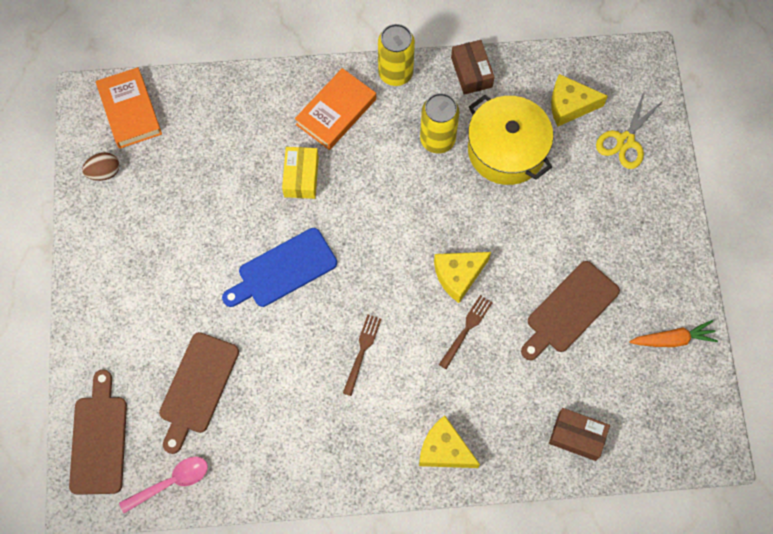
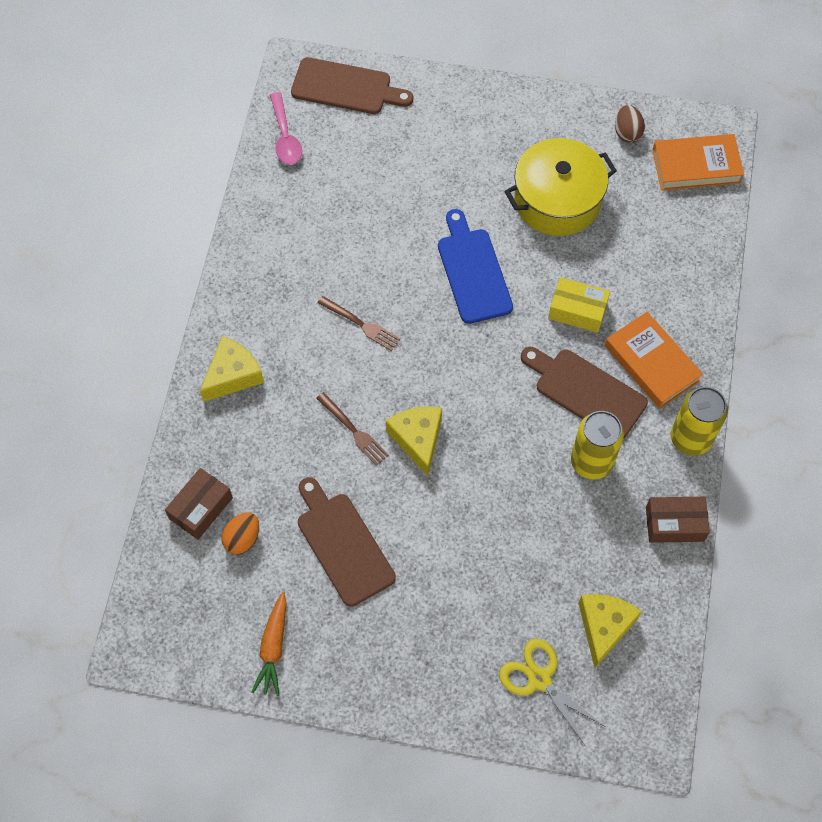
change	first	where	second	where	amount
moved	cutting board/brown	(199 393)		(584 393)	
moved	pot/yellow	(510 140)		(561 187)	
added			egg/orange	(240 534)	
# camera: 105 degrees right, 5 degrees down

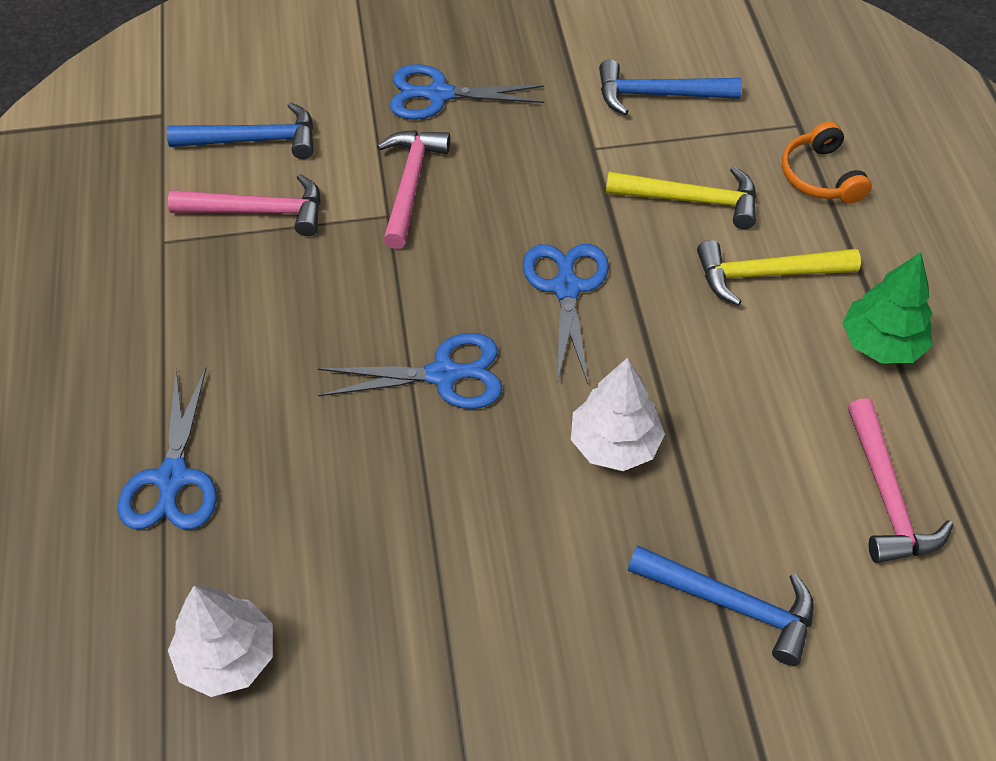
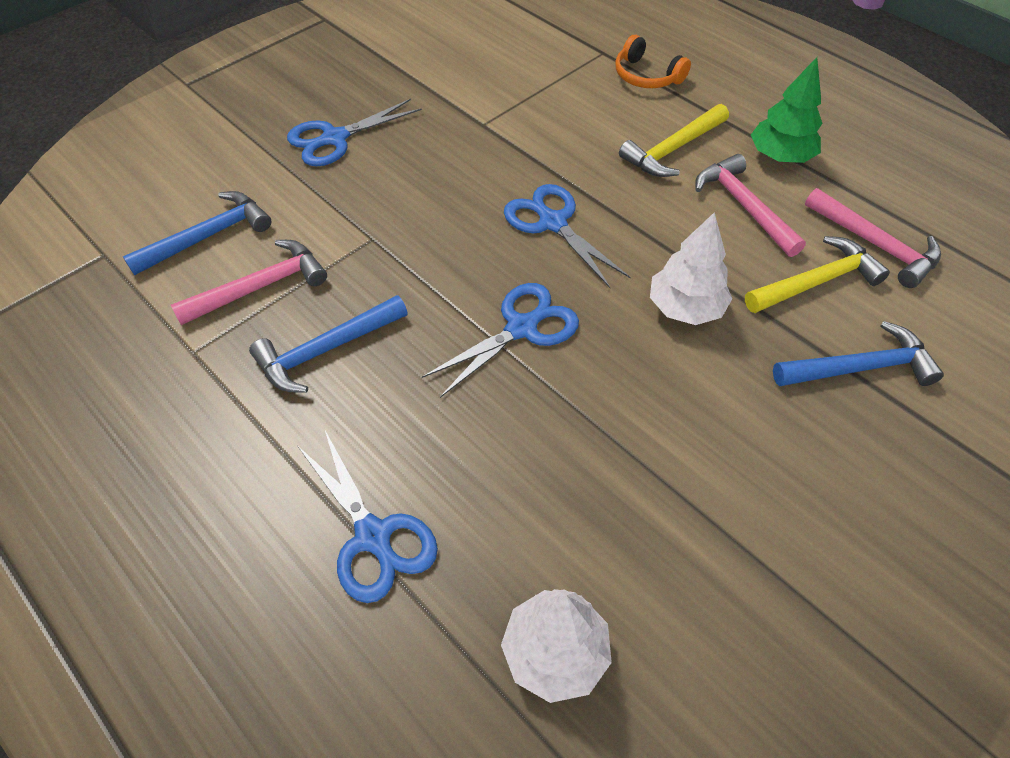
change	first	where	second	where	amount
moved	hammer/pink	(413 189)		(750 205)	
moved	hammer/blue	(670 87)		(328 344)	
moved	hammer/yellow	(681 197)		(817 274)	
# camera: 35 degrees left, 0 degrees up

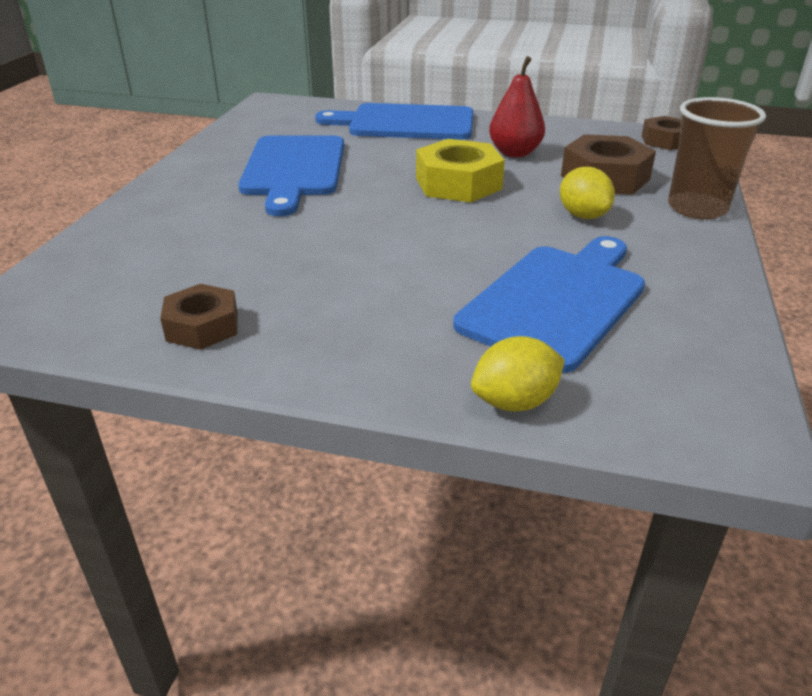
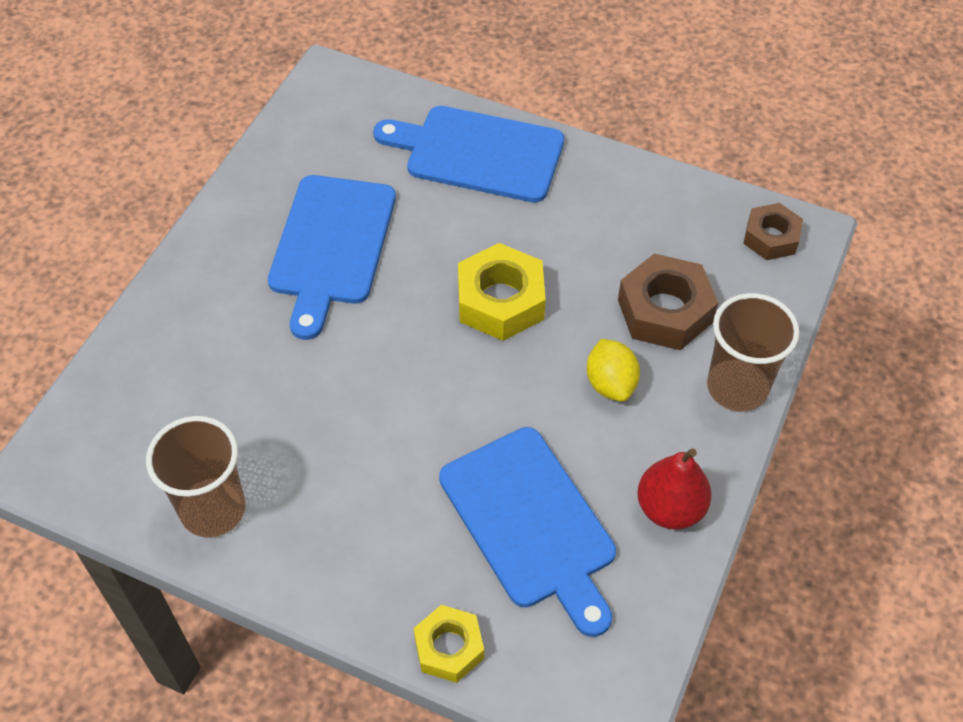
change	first	where	second	where	amount
replaced	nut/brown	(199 317)	cup/brown	(195 476)	
turned	cutting board/blue	(549 304)		(527 532)	105 degrees clockwise
replaced	lemon/yellow	(518 374)	nut/yellow	(449 644)	
moved	pear/red	(517 106)		(674 489)	
# camera: 10 degrees right, 20 degrees up

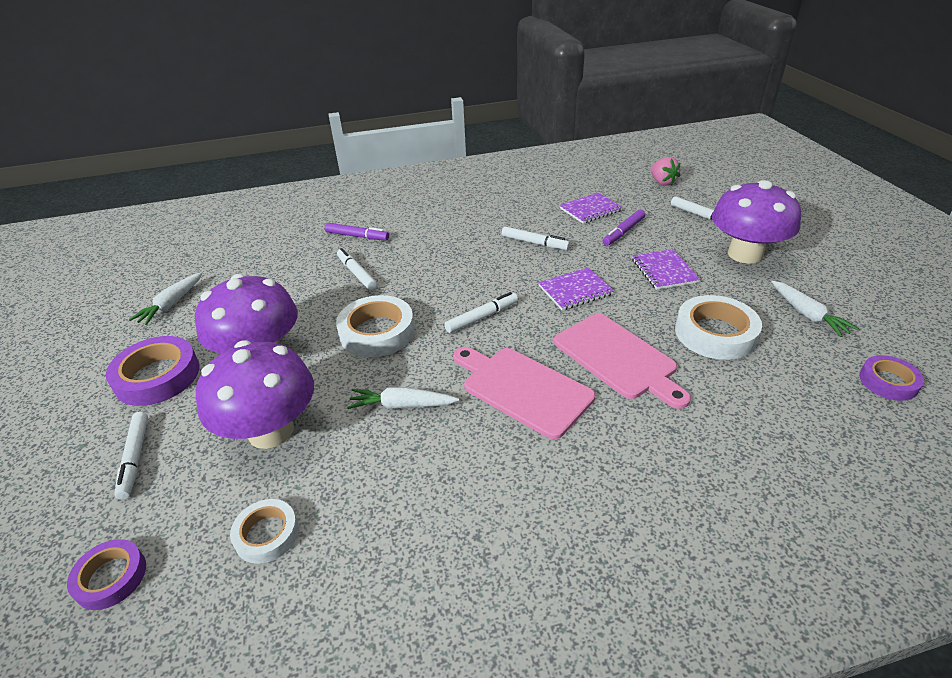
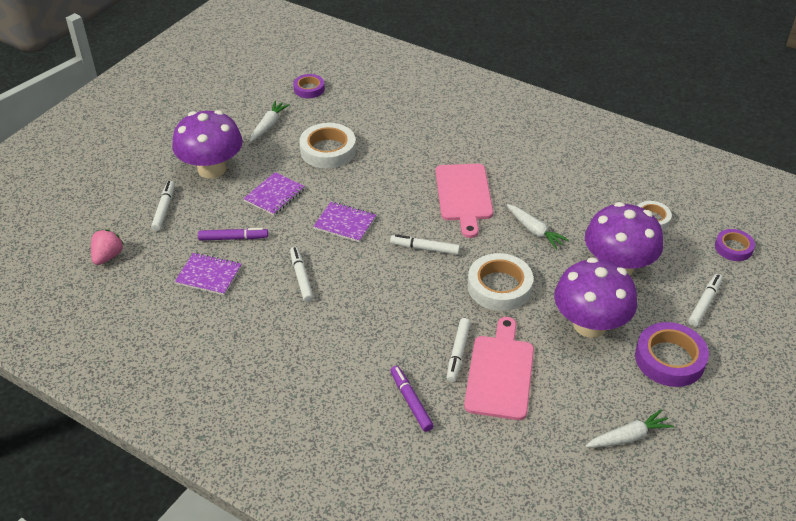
change	first	where	second	where	amount
moved	cutting board/pink	(622 361)		(499 368)	
# camera: 135 degrees left, 5 degrees up

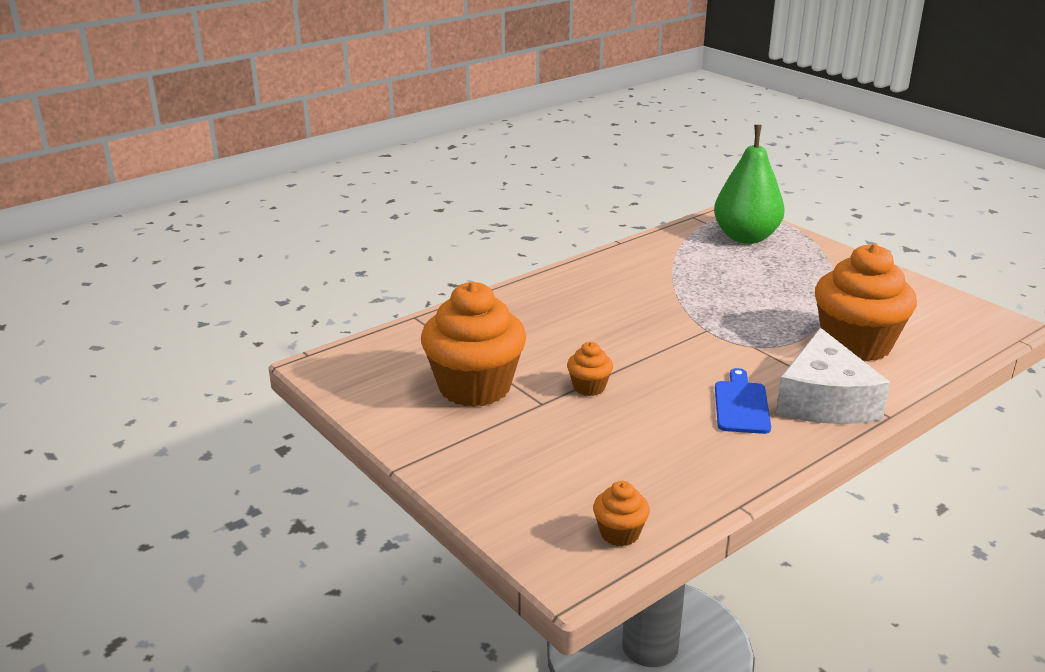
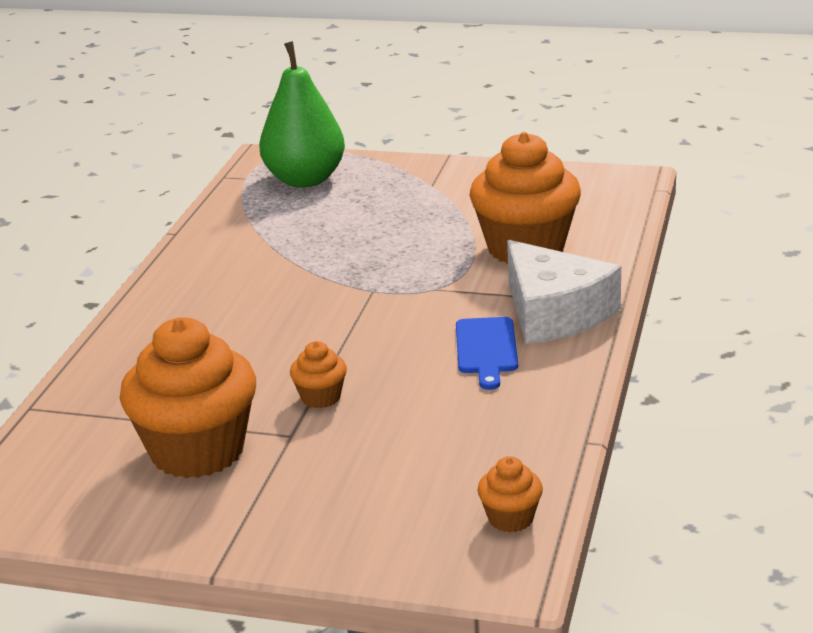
change	first	where	second	where	amount
turned	cutting board/blue	(743 401)		(487 353)	150 degrees counterclockwise
# camera: 35 degrees left, 0 degrees up

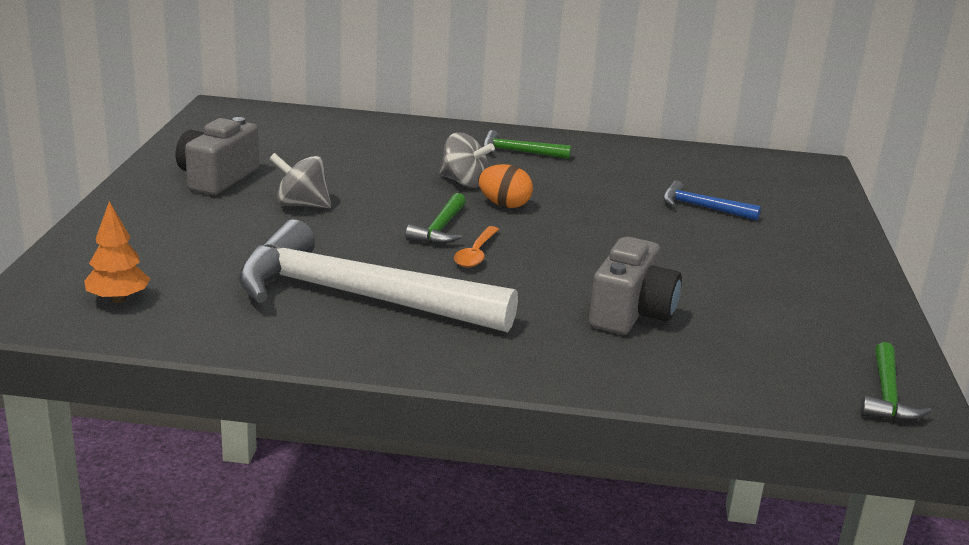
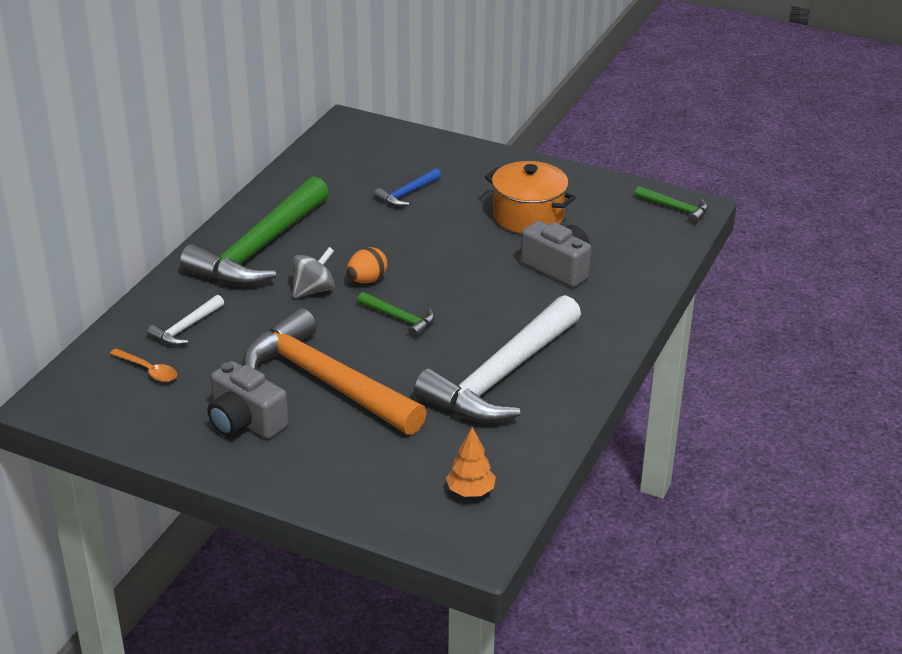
change	first	where	second	where	amount
replaced	spinning top/grey	(300 180)	hammer/orange	(335 371)	
moved	spoon/orange	(476 247)		(143 365)	
resized	hammer/green	(527 144)		(254 231)	x2.34
added			hammer/white	(185 320)	
added			pot/orange	(530 197)	
# camera: 70 degrees left, 10 degrees up

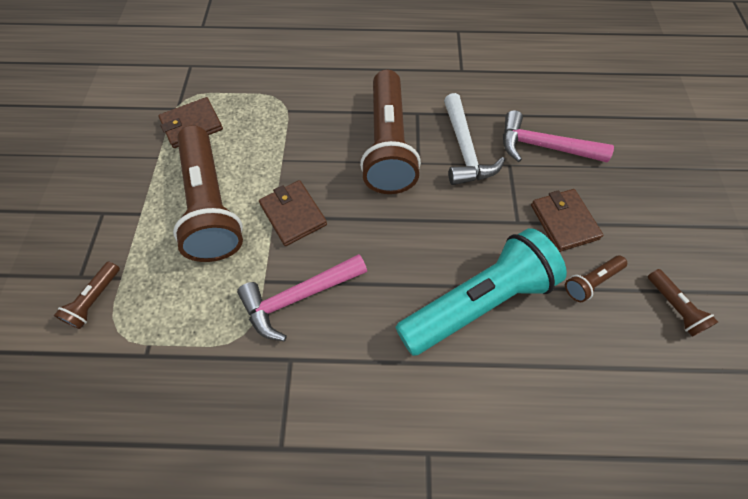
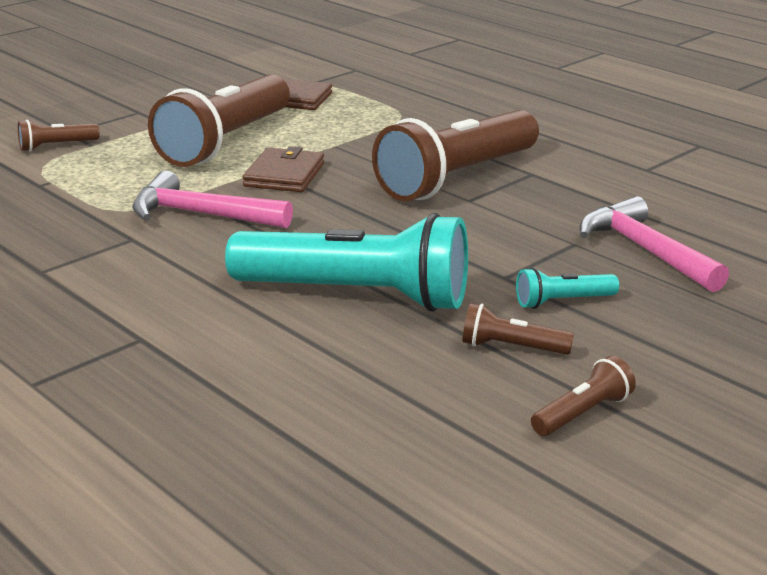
change	first	where	second	where	amount
removed	hammer/white	(474 139)			
replaced	wallet/brown	(567 220)	flashlight/turquoise	(567 288)	
turned	flashlight/brown	(683 303)		(583 396)	150 degrees counterclockwise
# camera: 45 degrees right, 35 degrees down

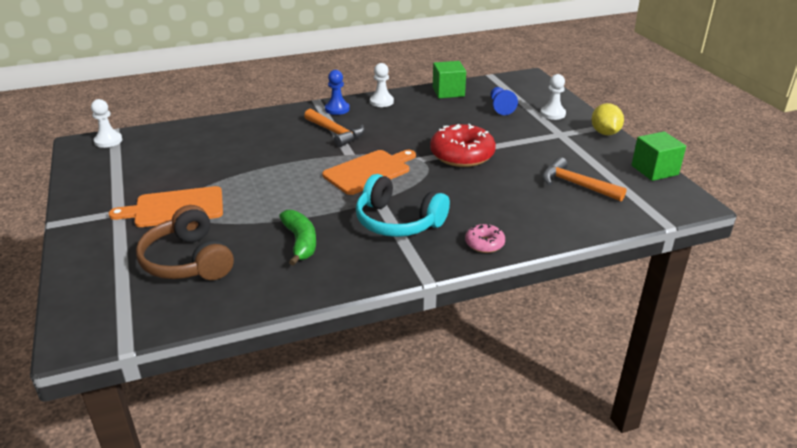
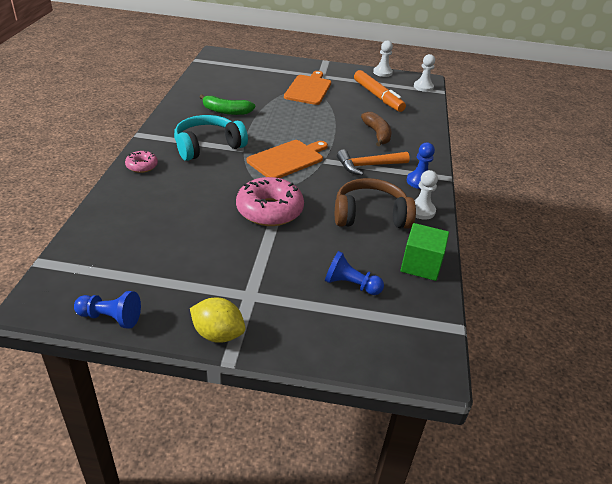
change	first	where	second	where	amount
moved	headphones/brown	(185 242)		(375 203)	
turned	cutting board/orange	(369 172)		(287 159)	120 degrees counterclockwise
recoloured	donut/red	(463 145)	donut/pink	(270 201)	
moved	pawn/white	(553 97)		(383 59)	
removed	hammer/orange	(585 179)			
replaced	cube/green	(658 156)	pawn/blue	(107 310)	
added			marker/orange	(380 91)	
added			banana/brown	(376 129)	
# camera: 115 degrees right, 5 degrees up

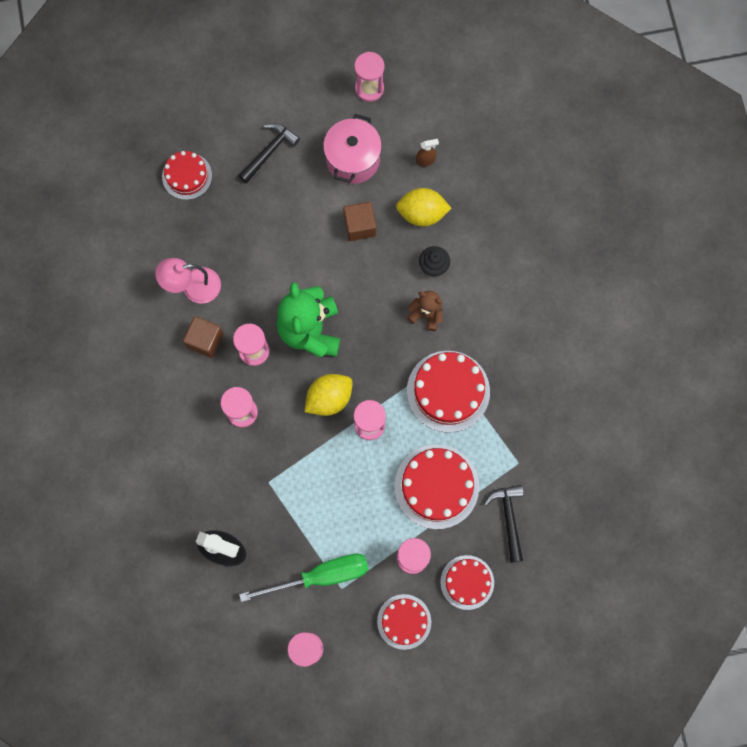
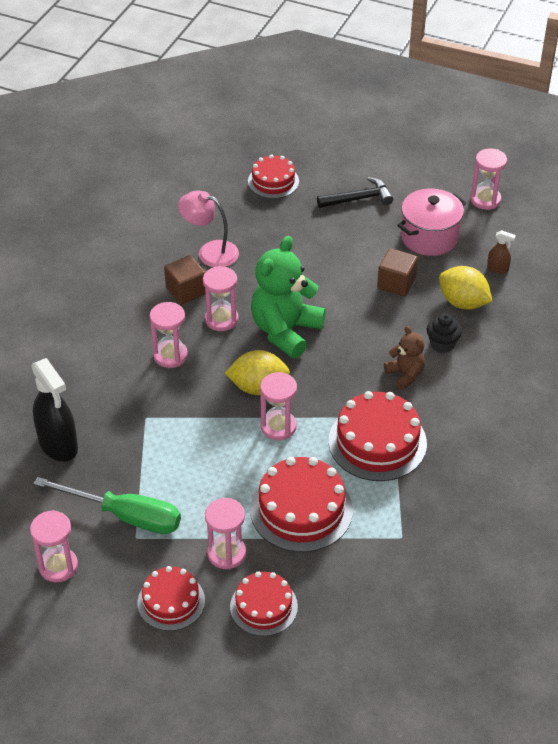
change	first	where	second	where	amount
removed	hammer/black	(504 524)			
# camera: 35 degrees right, 30 degrees down

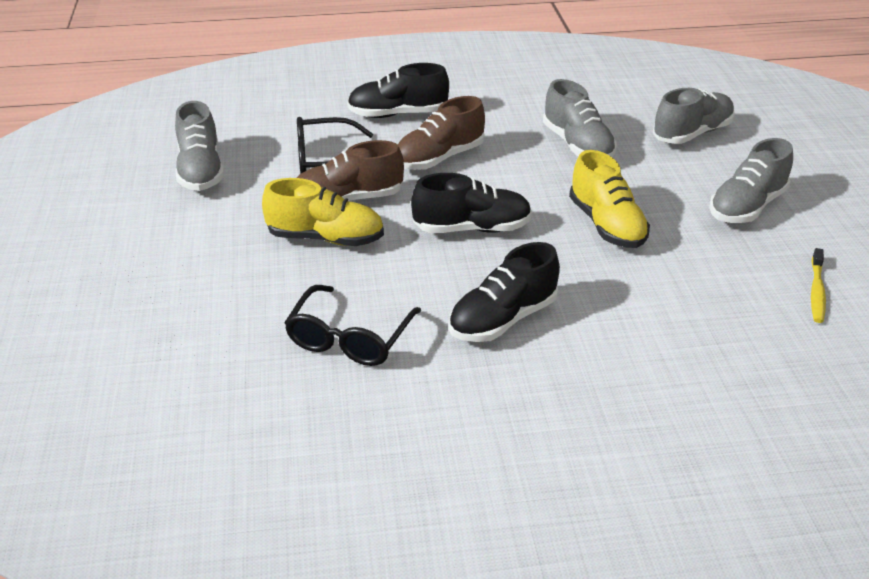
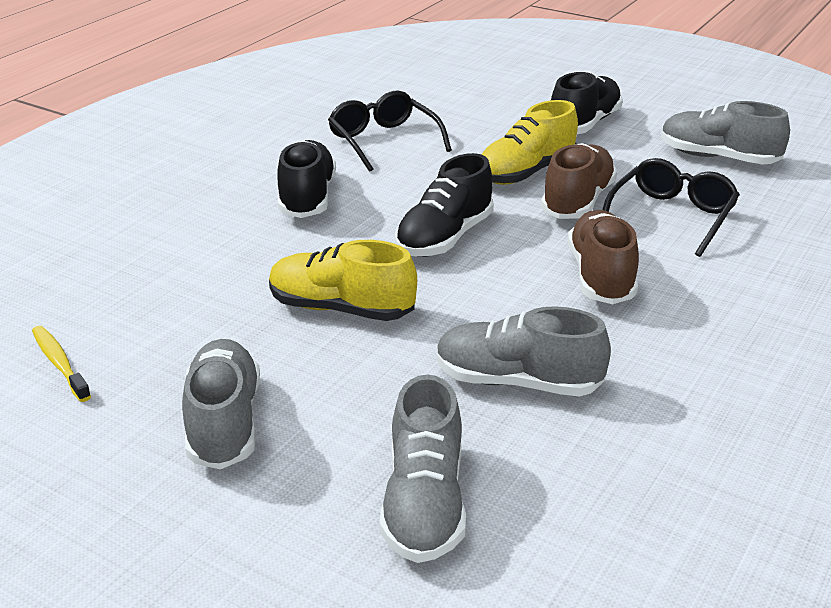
change	first	where	second	where	amount
moved	shoe/black	(398 90)		(587 102)	
# camera: 130 degrees right, 5 degrees down

